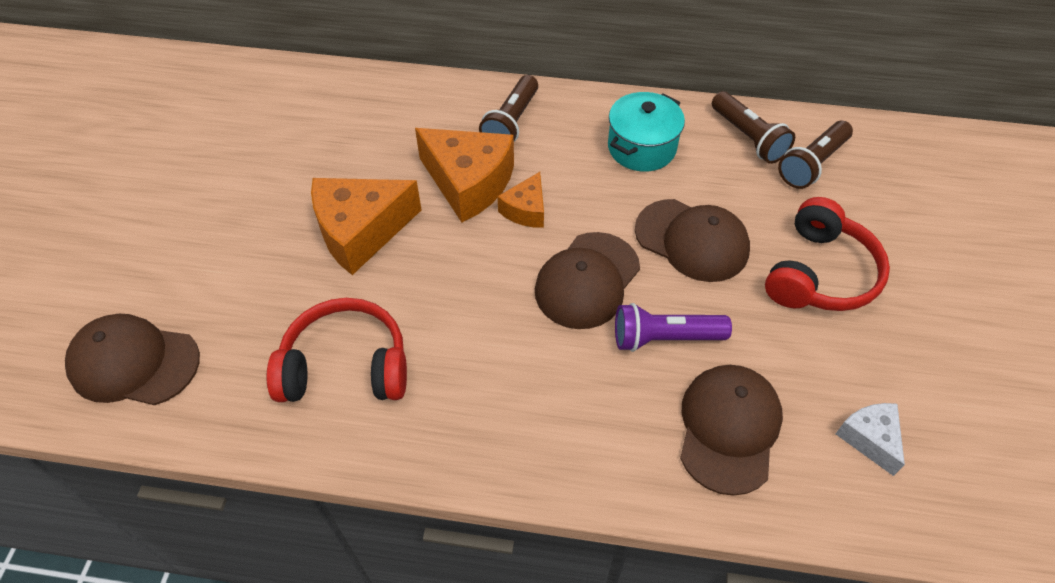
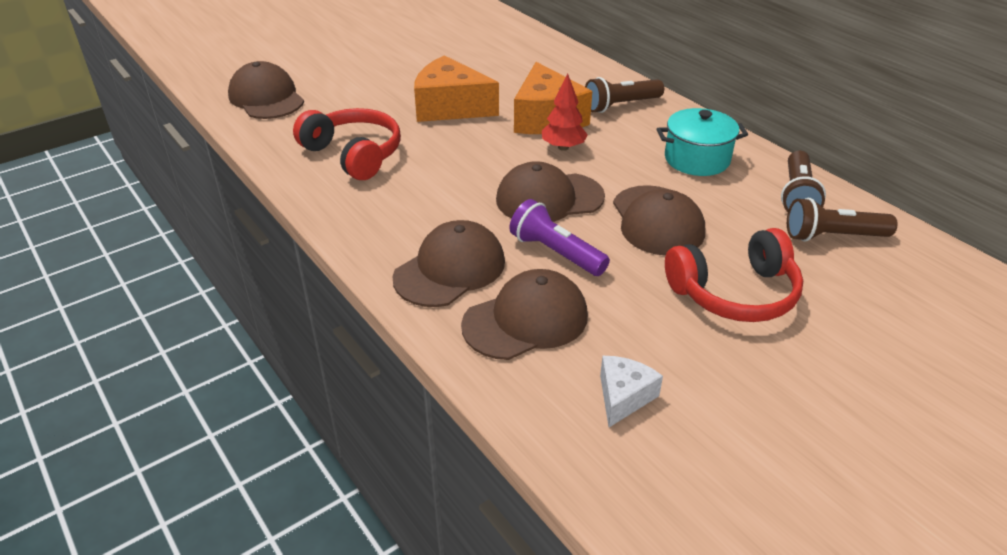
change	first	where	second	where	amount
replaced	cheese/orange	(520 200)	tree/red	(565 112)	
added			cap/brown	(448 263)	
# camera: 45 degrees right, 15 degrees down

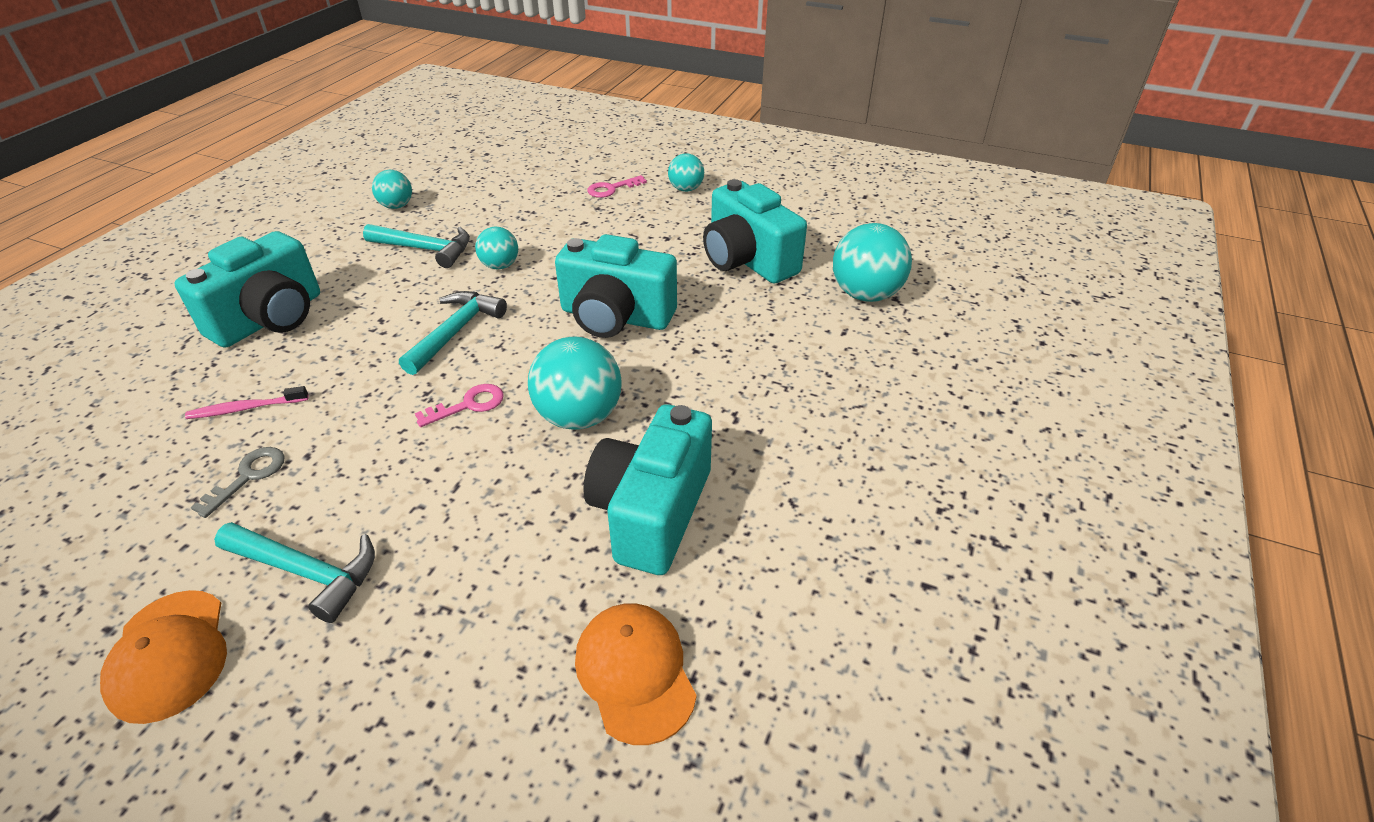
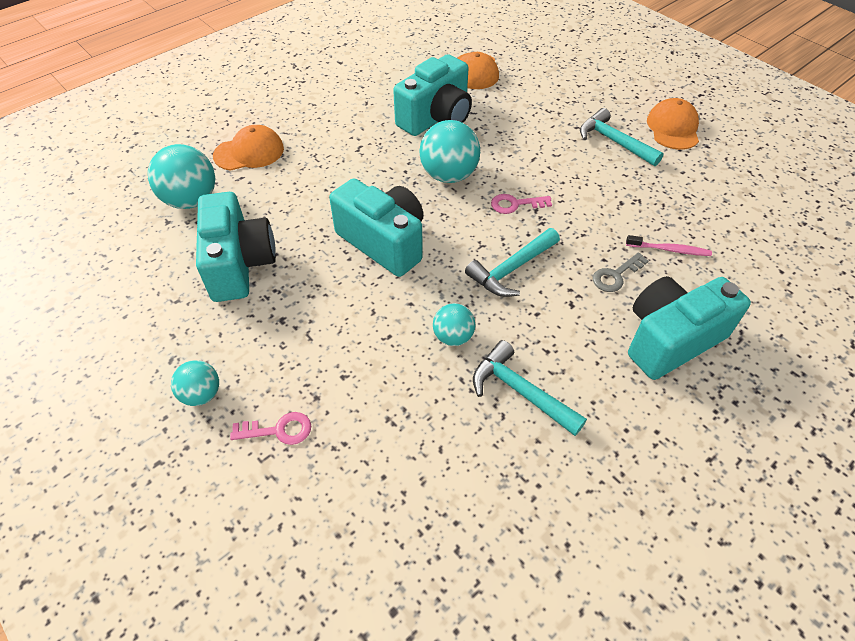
change	first	where	second	where	amount
moved	key/grey	(237 482)		(620 272)	
removed	ball/turquoise	(392 189)			
added			cap/orange	(248 148)	
# camera: 155 degrees left, 10 degrees up

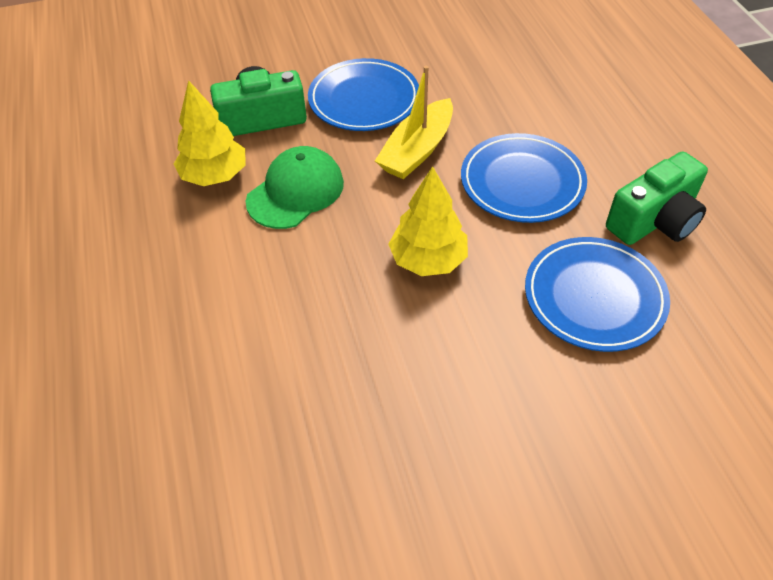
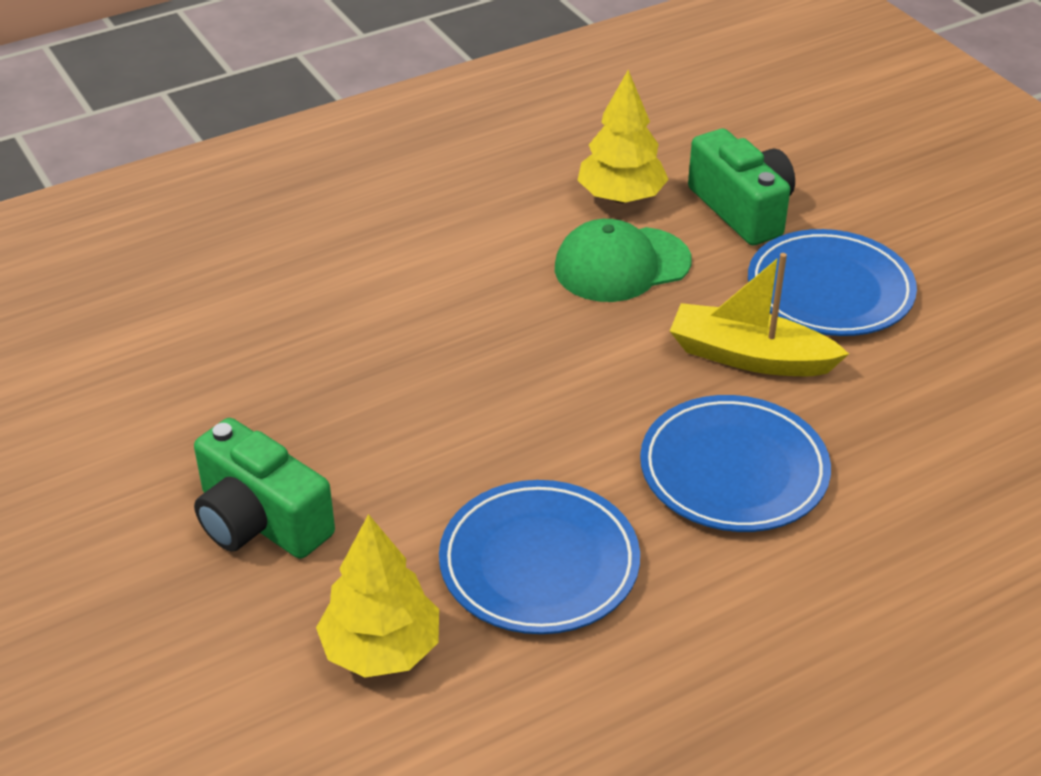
change	first	where	second	where	amount
turned	cap/green	(294 187)		(623 260)	135 degrees clockwise
moved	tree/yellow	(428 221)		(377 596)	
moved	camera/green	(657 198)		(264 488)	
# camera: 75 degrees right, 10 degrees down

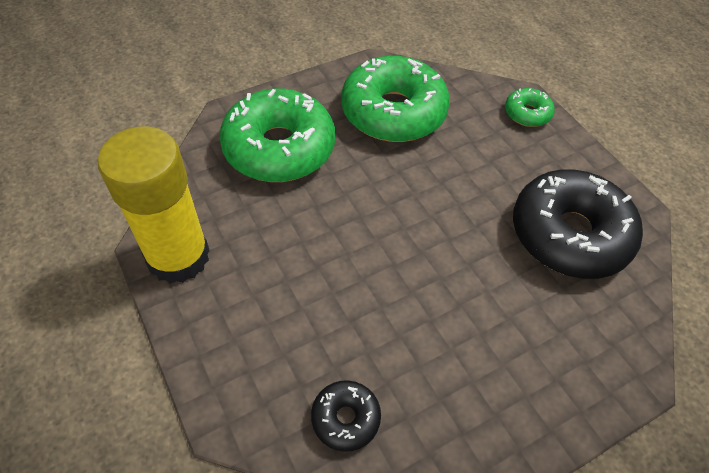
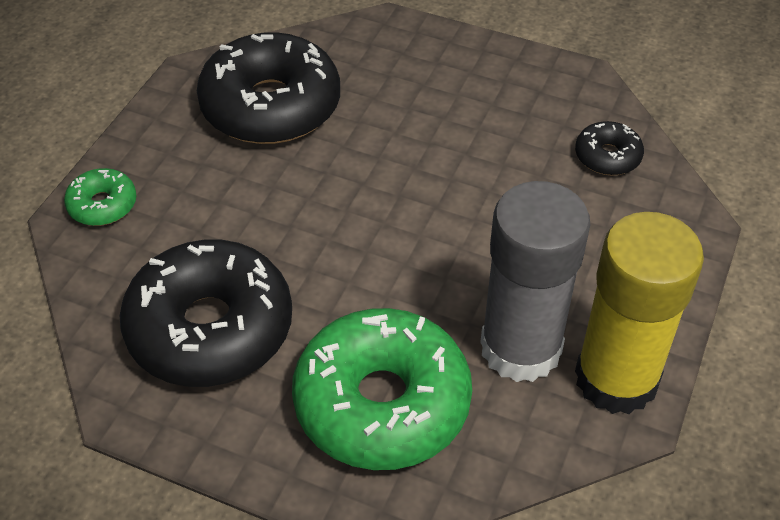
change	first	where	second	where	amount
recoloured	donut/green	(396 99)	donut/black	(206 313)	
added			glue stick/grey	(535 281)	
# camera: 125 degrees left, 5 degrees down

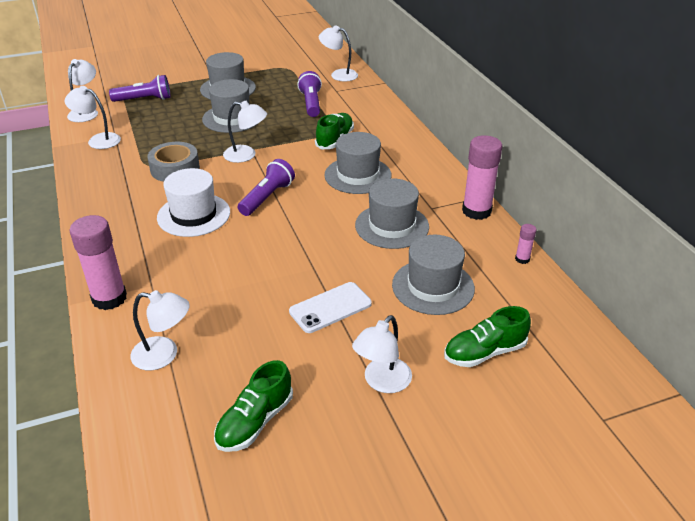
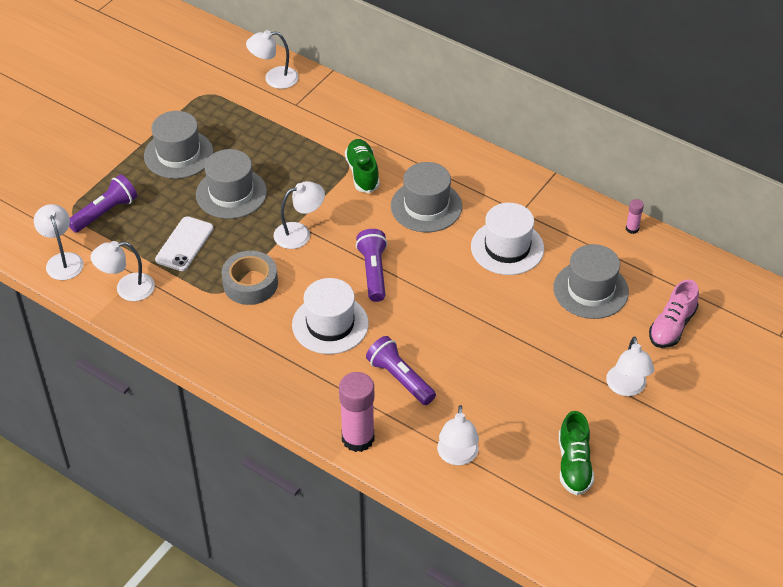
change	first	where	second	where	amount
turned	lamp/white	(160 330)		(458 435)	120 degrees clockwise
moved	phone/white	(330 307)		(184 243)	
moved	flashlight/purple	(309 94)		(401 370)	
recoloured	hat/grey	(392 213)	hat/white	(507 239)	
recoloured	shoe/green	(487 336)	shoe/pink	(674 314)	
removed	glue stick/pink	(482 177)			
# camera: 35 degrees left, 10 degrees up

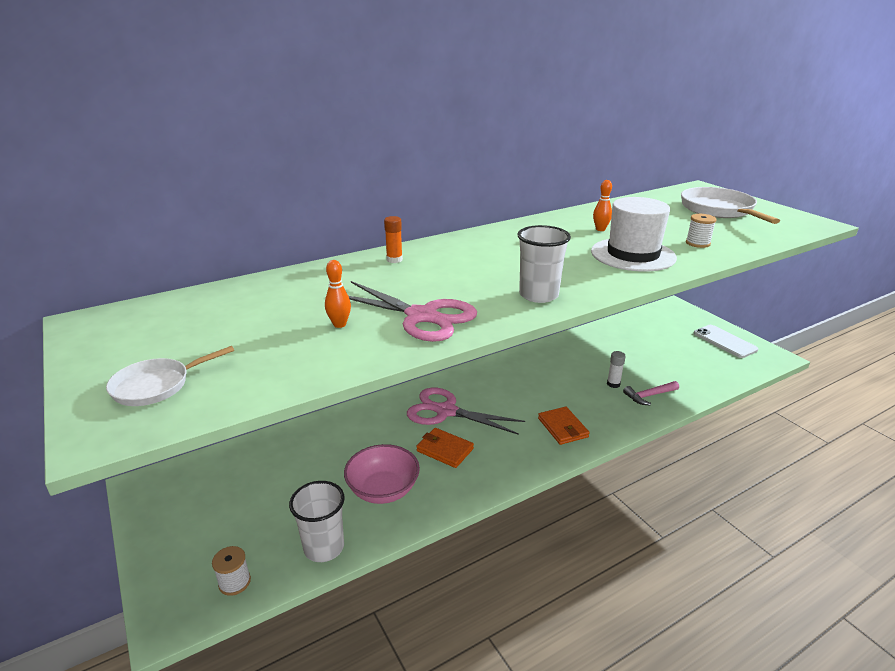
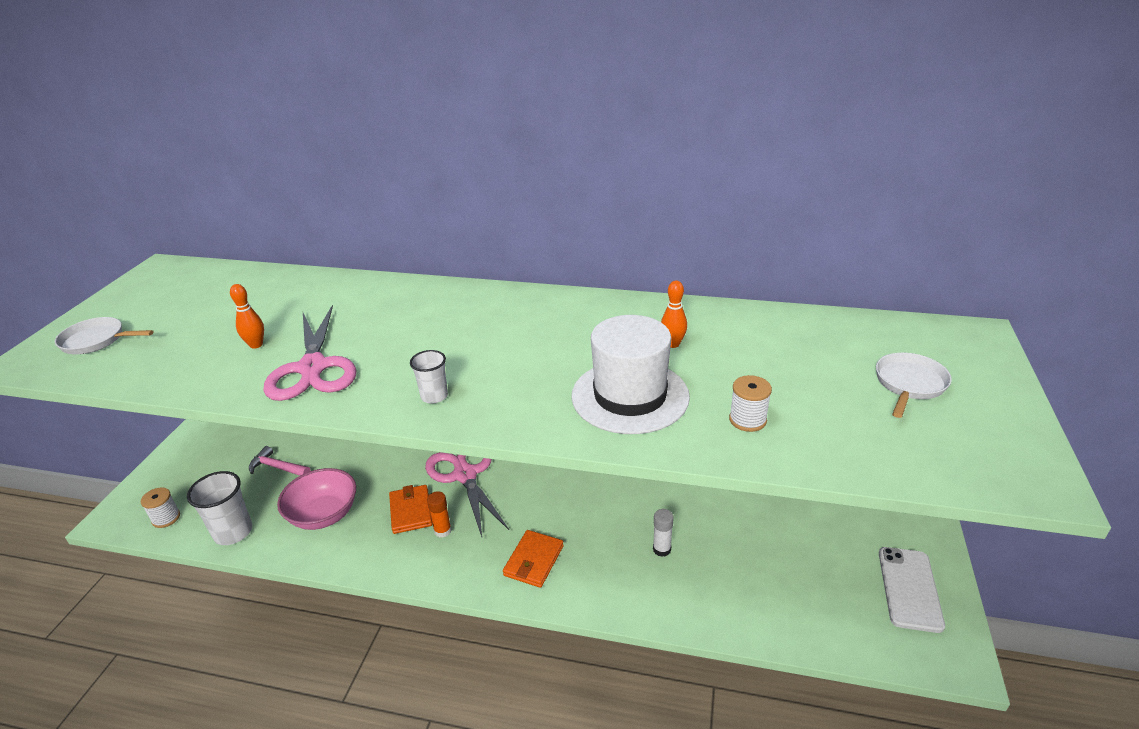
change	first	where	second	where	amount
moved	glue stick/orange	(393 239)		(439 514)	
resized	cup/white	(544 264)		(429 376)	x0.57
moved	hammer/pink	(651 393)		(279 461)	
resized	pan/white	(730 205)		(914 385)	x0.58
# camera: 45 degrees right, 5 degrees up

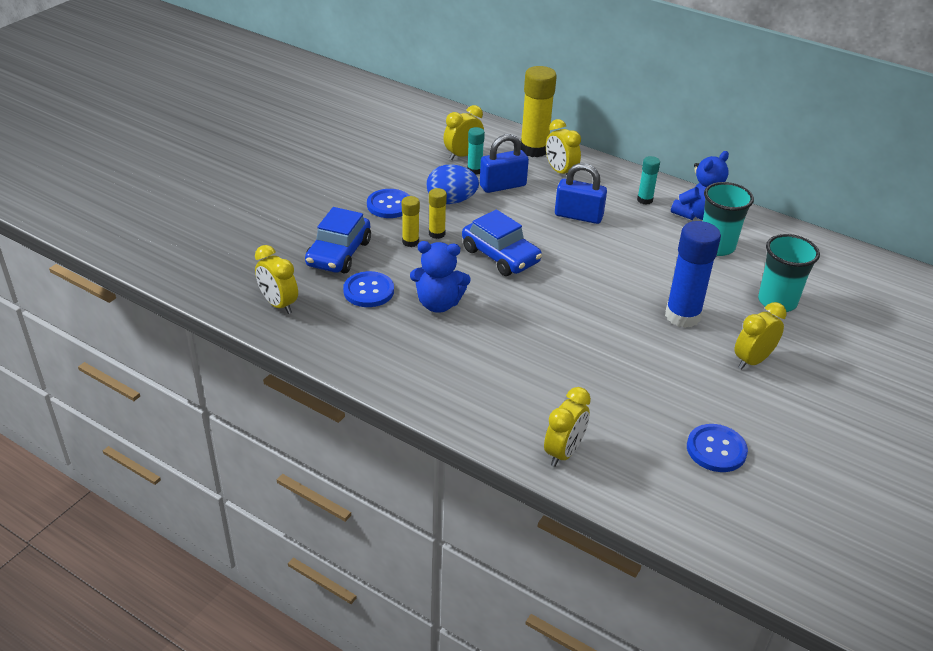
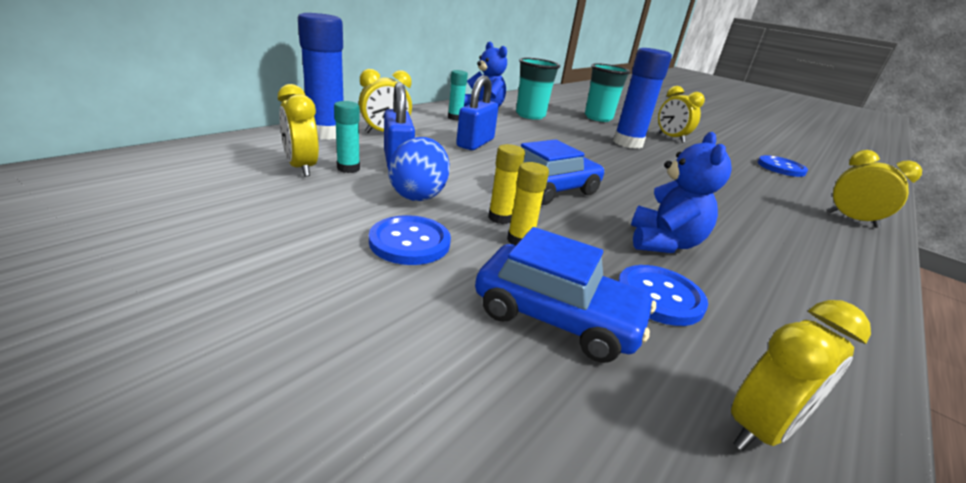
change	first	where	second	where	amount
recoloured	glue stick/yellow	(538 111)	glue stick/blue	(321 76)	
# camera: 85 degrees left, 10 degrees down

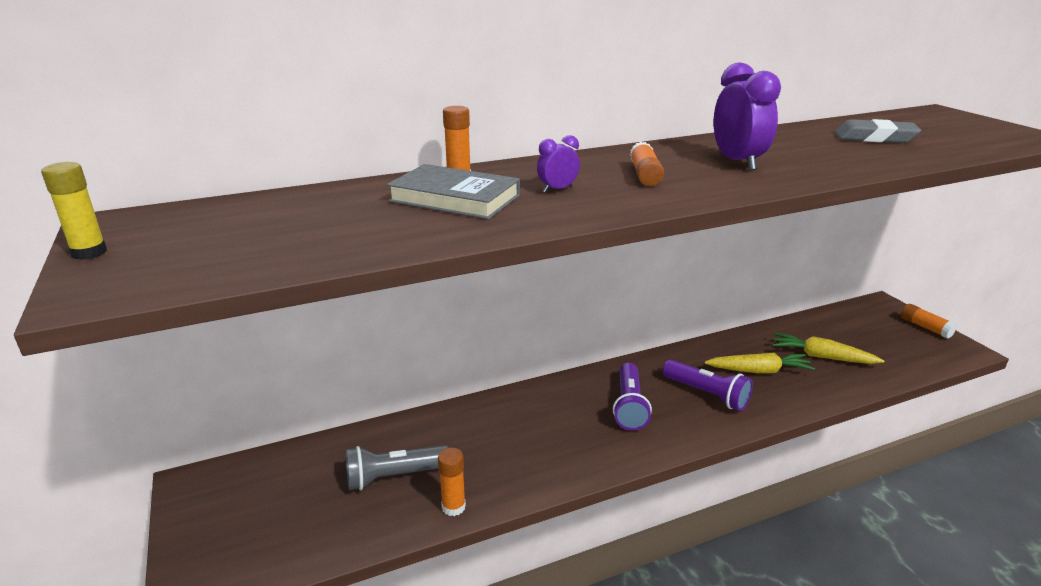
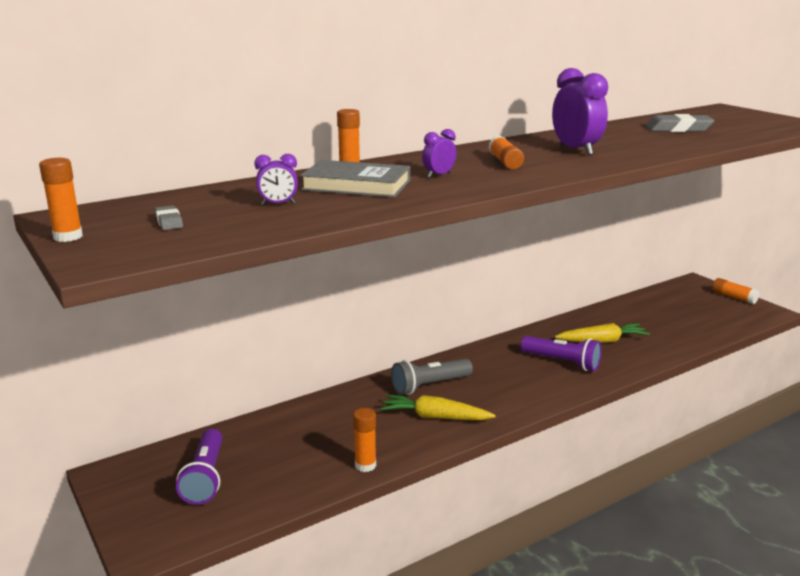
change	first	where	second	where	amount
recoloured	glue stick/yellow	(74 211)	glue stick/orange	(61 200)	
moved	flashlight/grey	(397 467)		(432 377)	
moved	flashlight/purple	(632 397)		(199 467)	
moved	carrot/yellow	(828 348)		(438 407)	
added			eraser/grey	(169 218)	
added			clock/purple	(276 179)	
# camera: 10 degrees left, 5 degrees down

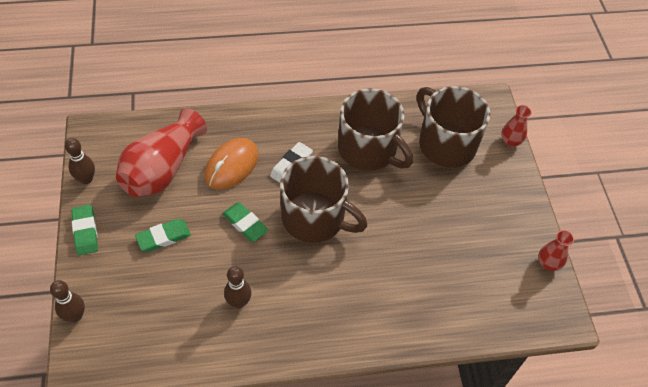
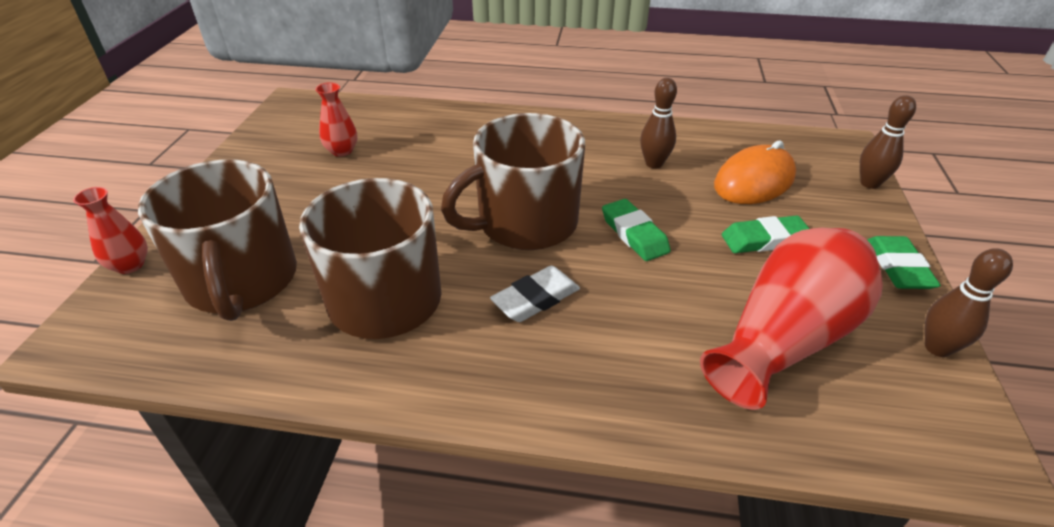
change	first	where	second	where	amount
moved	mouse/orange	(231 164)		(755 172)	
turned	mug/brown	(324 199)		(513 181)	75 degrees counterclockwise
moved	vase/red	(556 250)		(336 119)	
# camera: 160 degrees left, 15 degrees down

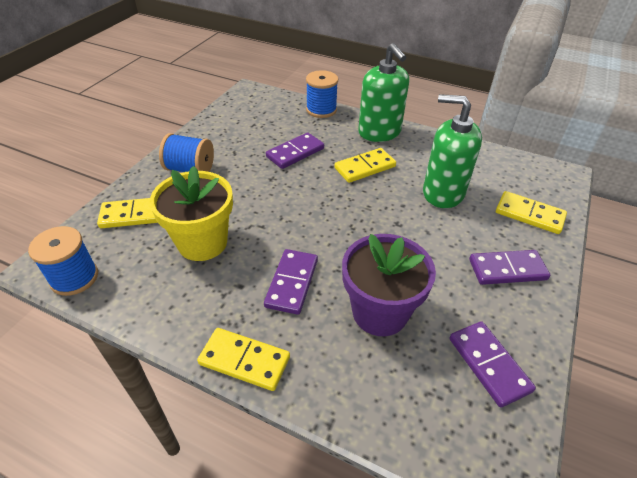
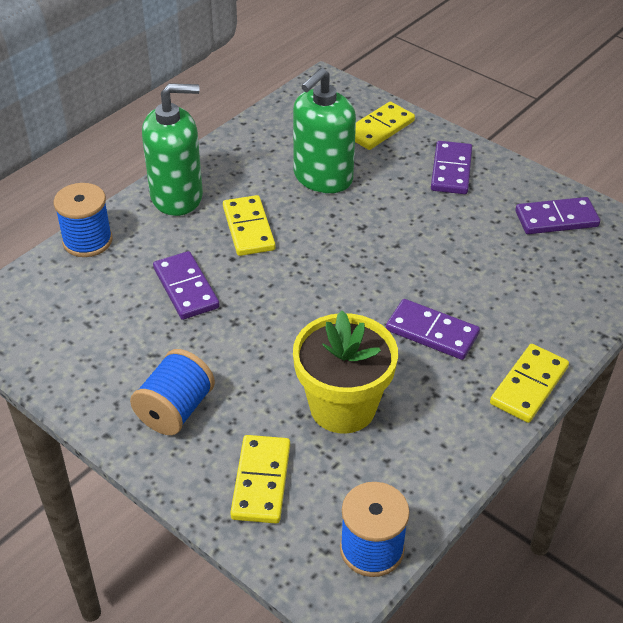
change	first	where	second	where	amount
removed	flower pot/purple	(389 285)			
# camera: 75 degrees left, 0 degrees up

